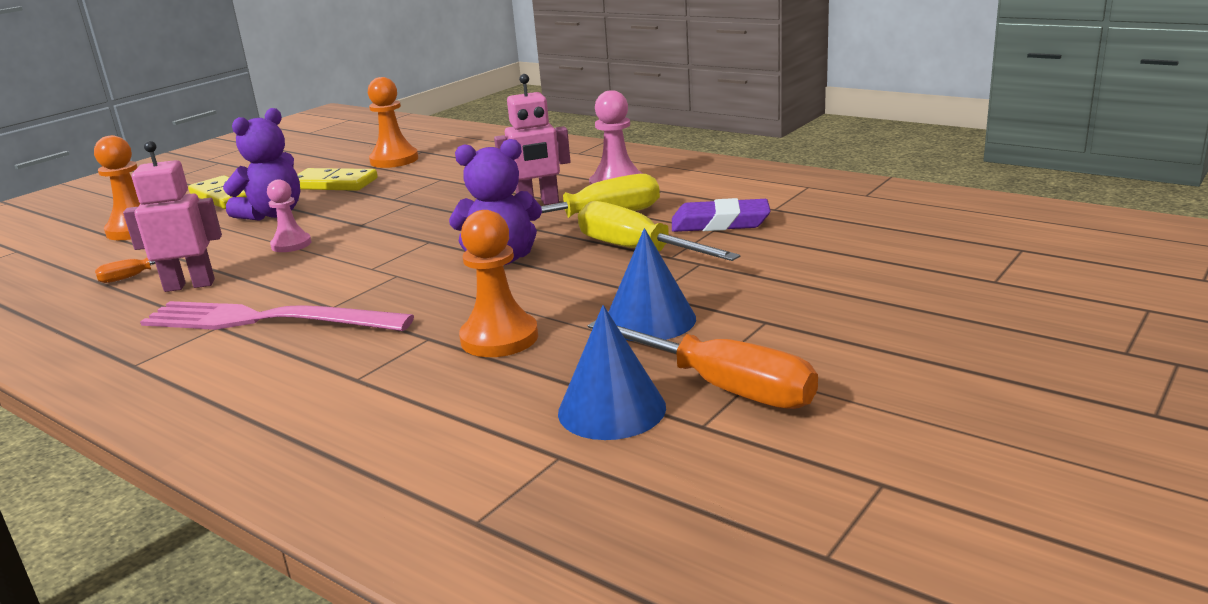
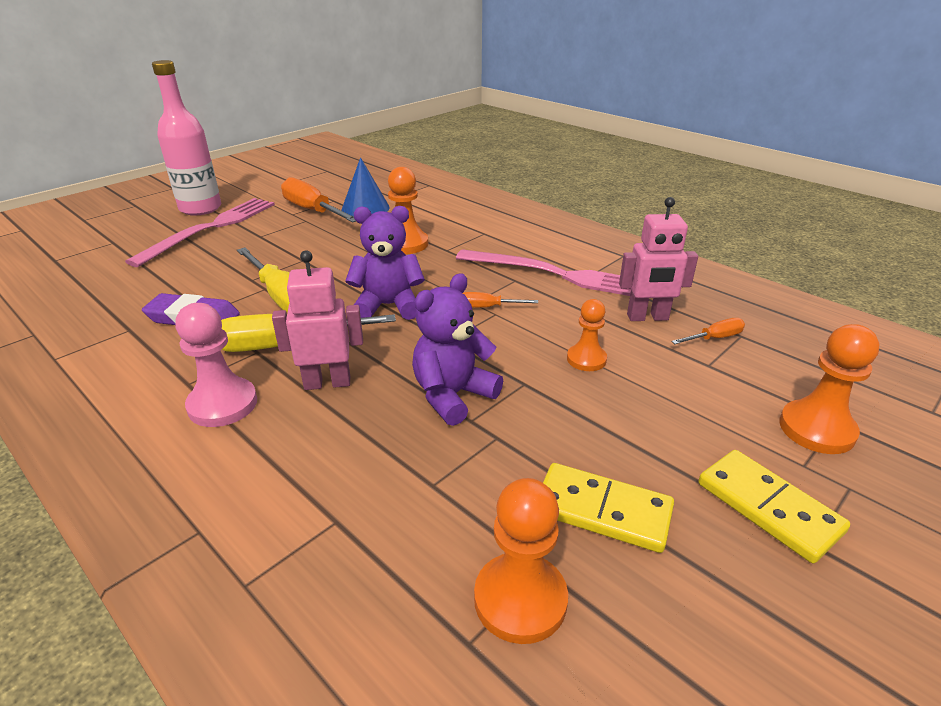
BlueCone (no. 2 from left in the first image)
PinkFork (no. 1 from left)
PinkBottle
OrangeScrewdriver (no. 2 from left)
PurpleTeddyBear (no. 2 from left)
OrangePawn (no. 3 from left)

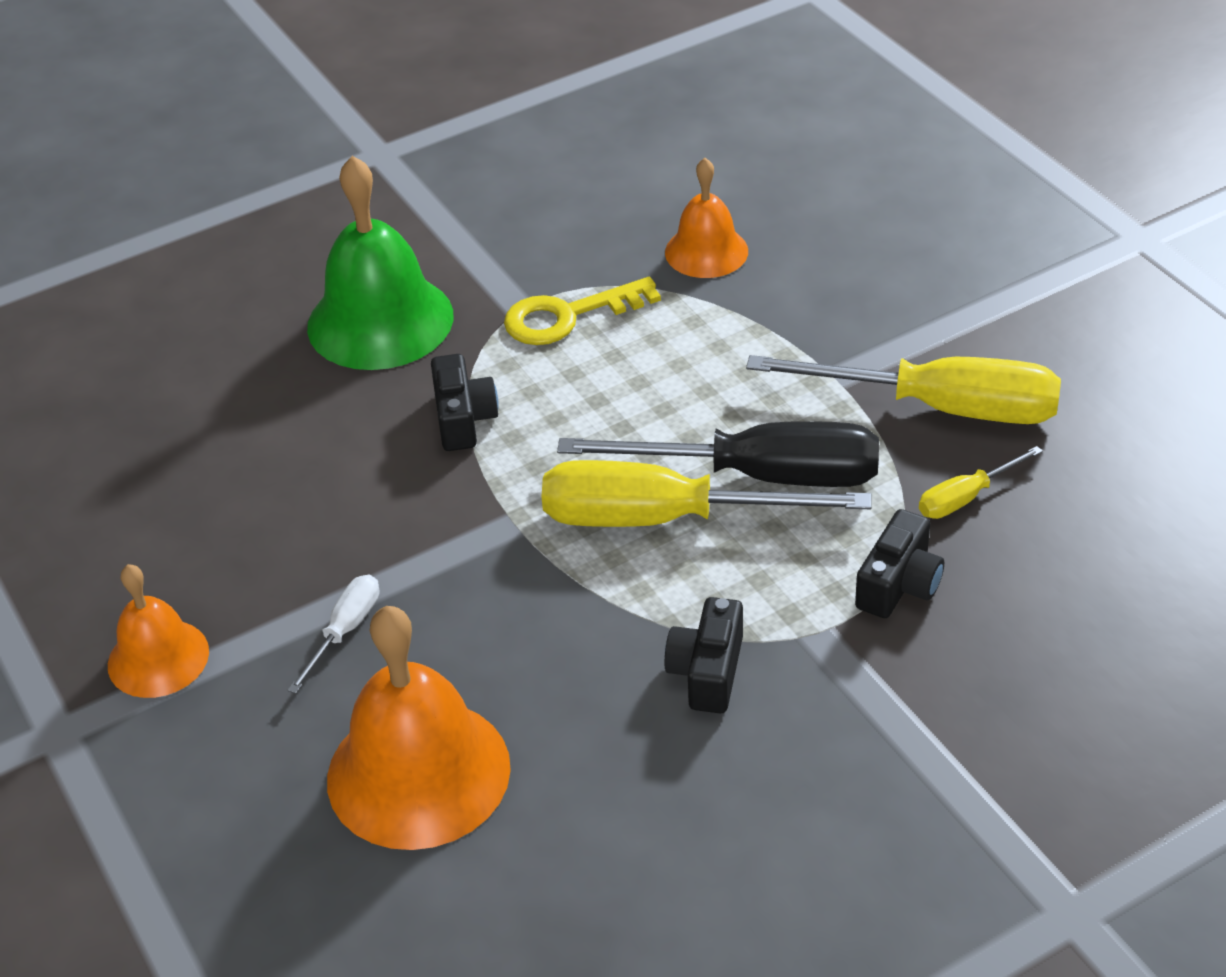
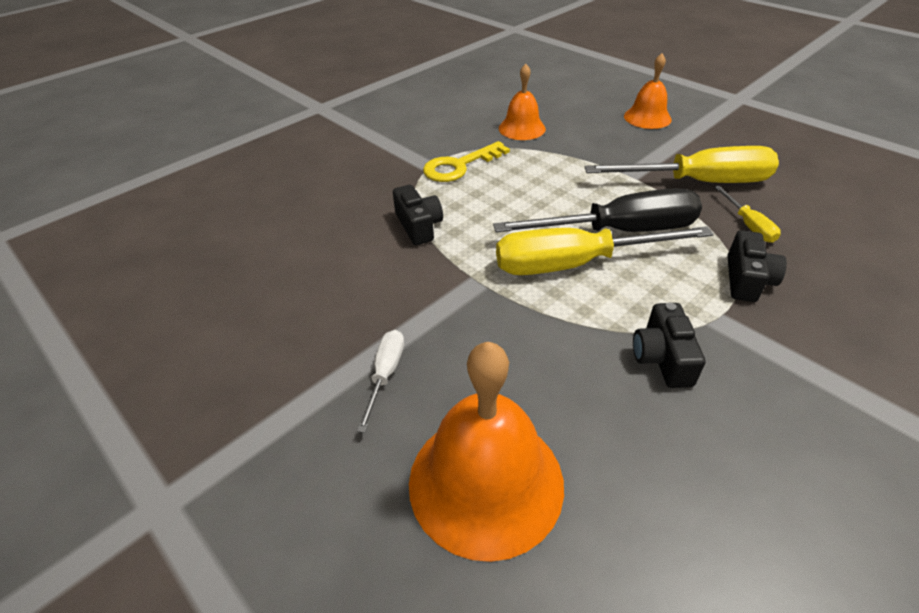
GreenBell
OrangeBell (no. 3 from left)
YellowScrewdriver (no. 3 from left)

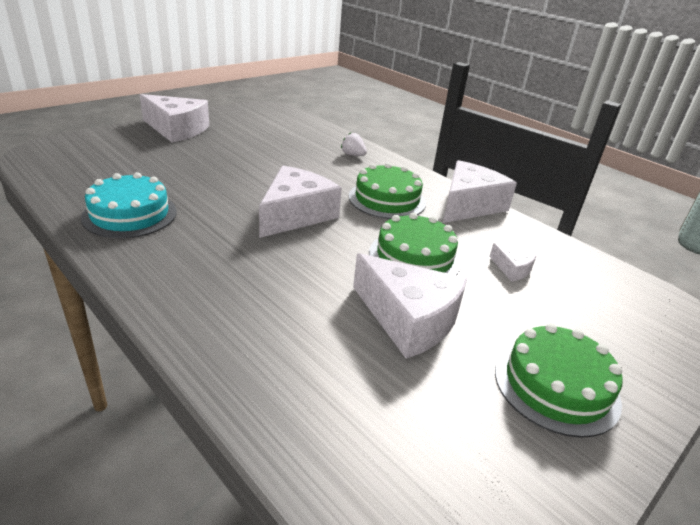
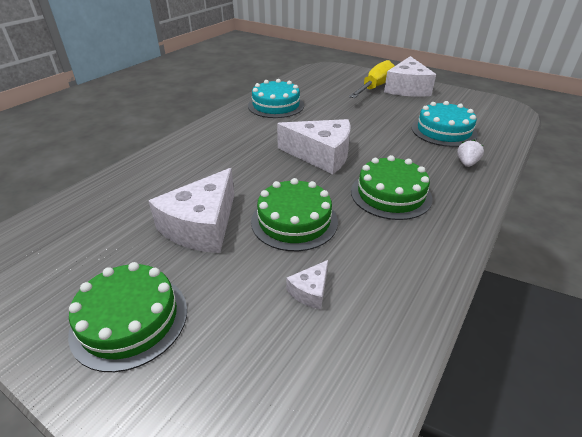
WhiteCheese (no. 4 from left in the first image)
YellowScrewdriver
TurquoiseCake (no. 2 from left)

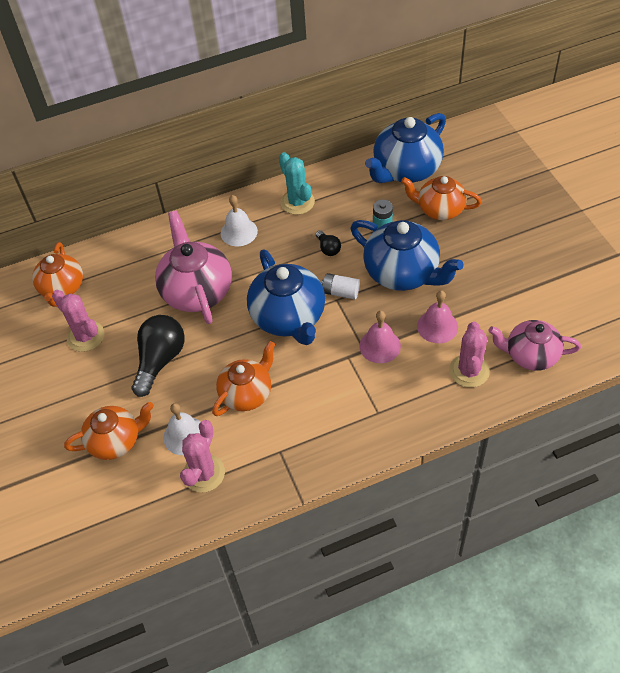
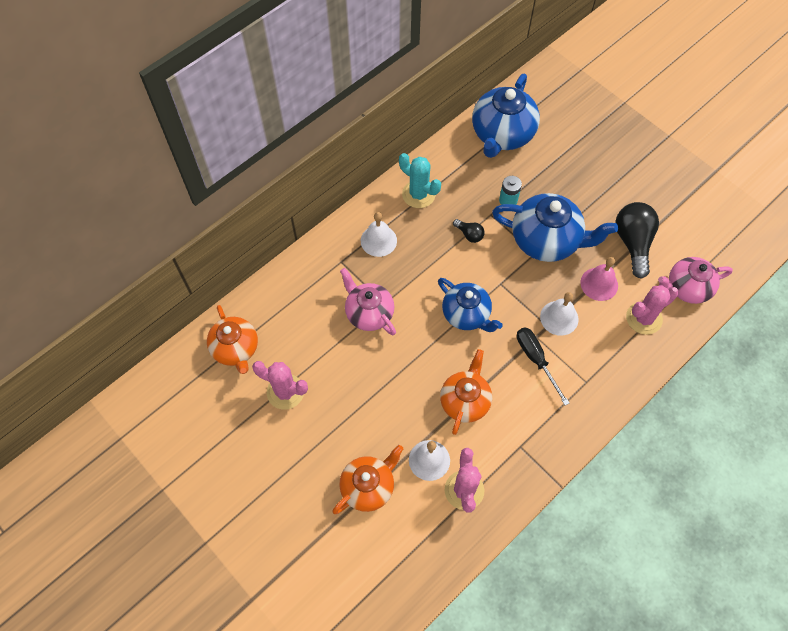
WhiteBattery
OrangeTeapot (no. 4 from left in the first image)
BlackScrewdriver
BlackLightBulb (no. 2 from left)
WhiteBell (no. 3 from left)
PinkCactus (no. 3 from left)
PinkTeapot (no. 1 from left)
BlueTeapot (no. 1 from left)

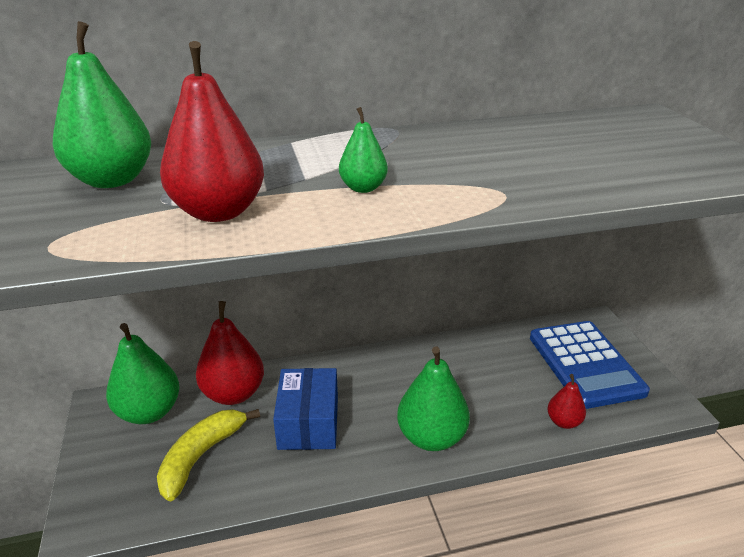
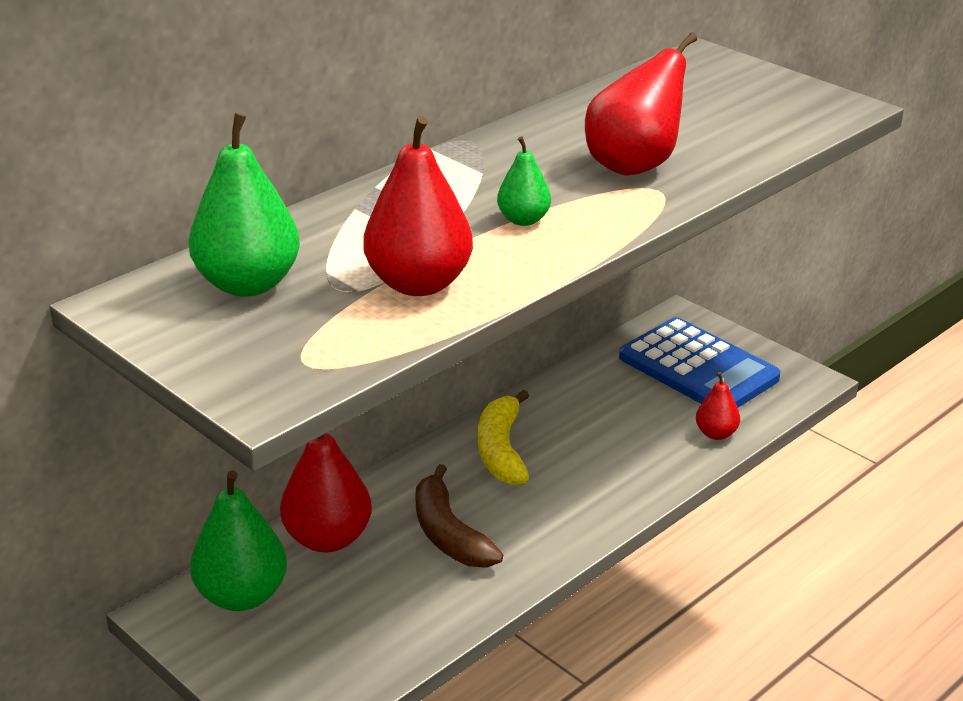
GreenPear (no. 4 from left in the first image)
RedPear (no. 3 from left)
YellowBanana
BrownBanana

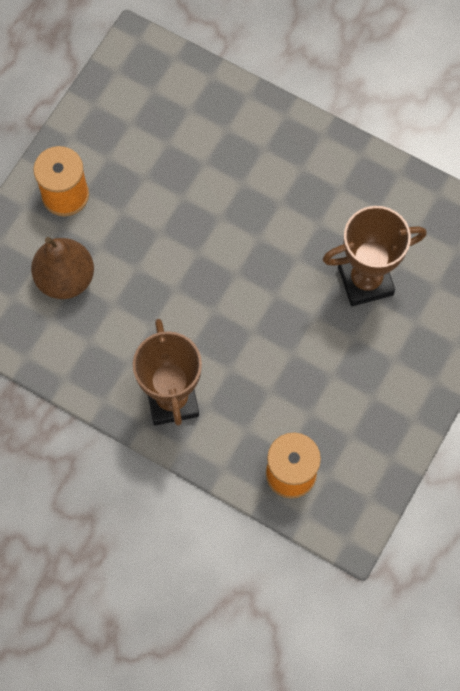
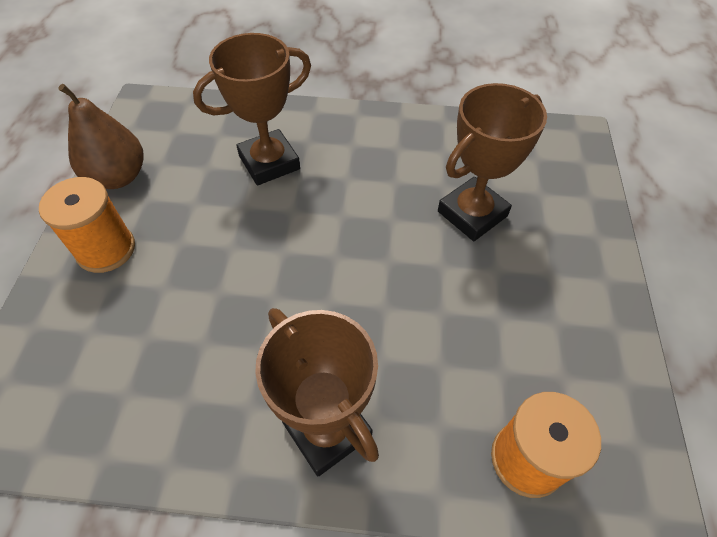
BrownTrophy (no. 1 from left)
BrownPear

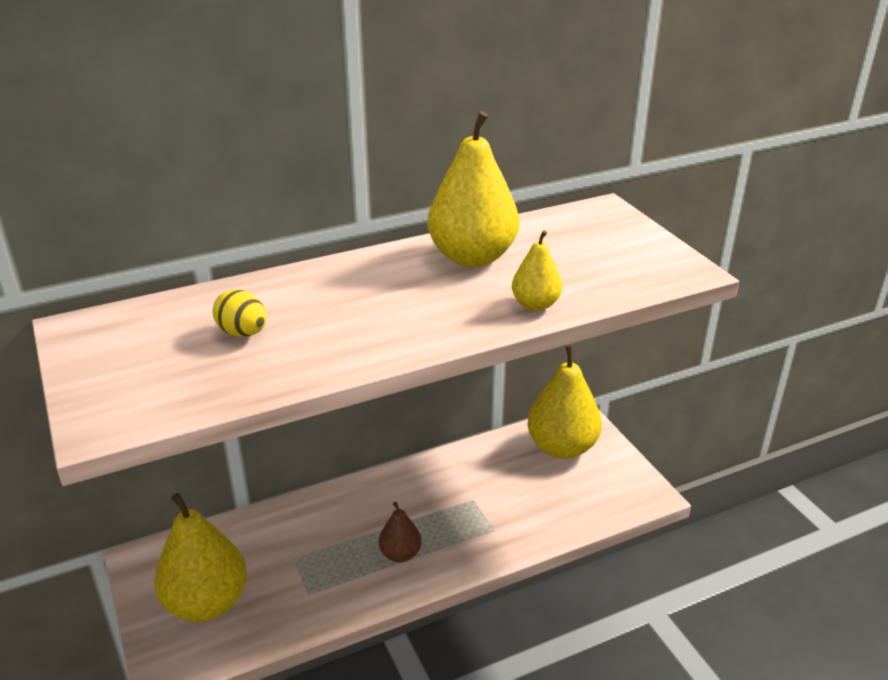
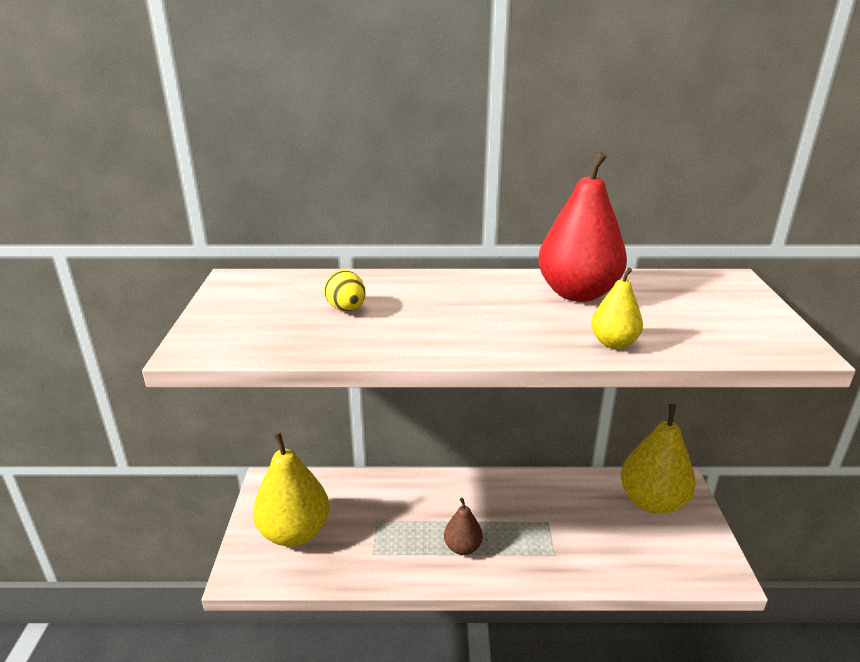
RedPear

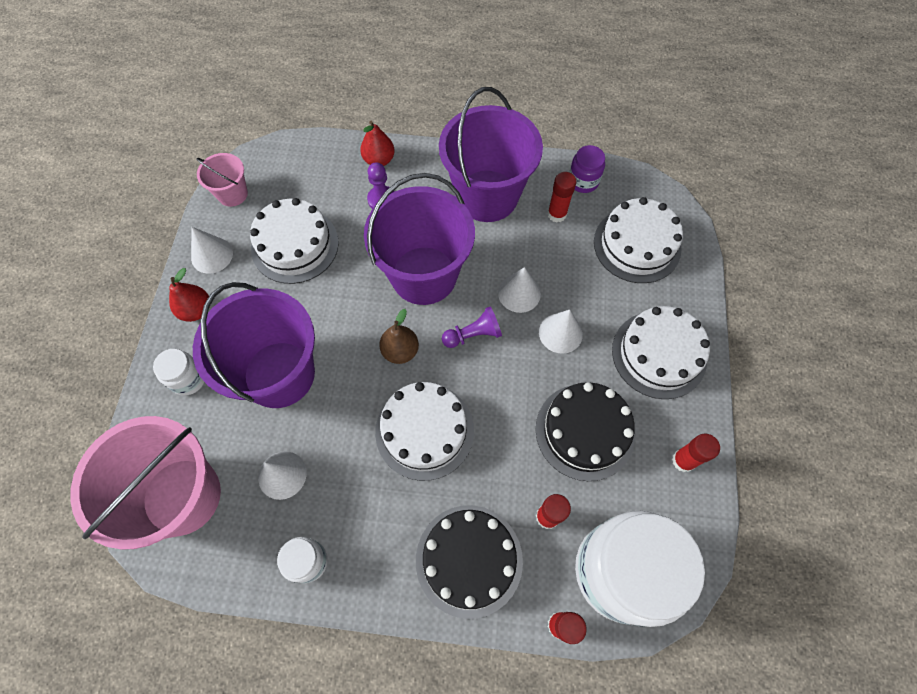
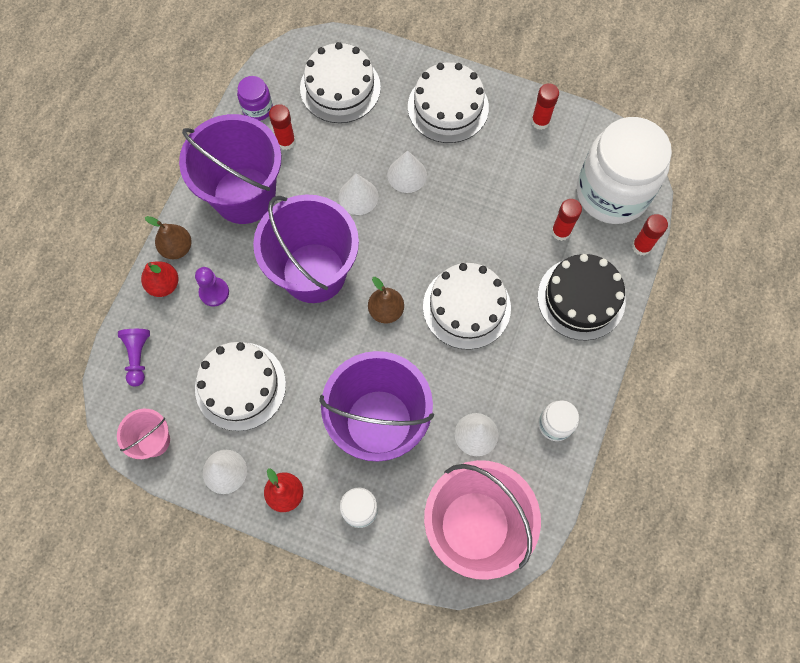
BlackCake (no. 2 from left in the first image)
BrownPear (no. 1 from left)
PurplePawn (no. 1 from left)

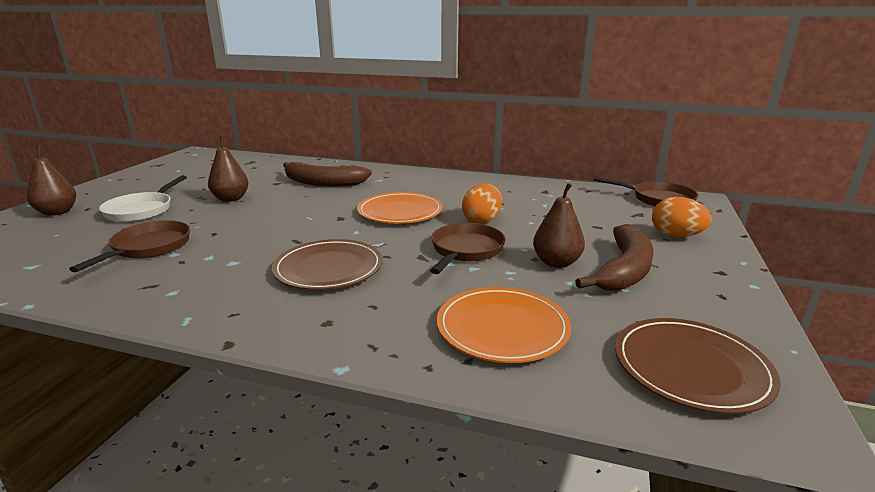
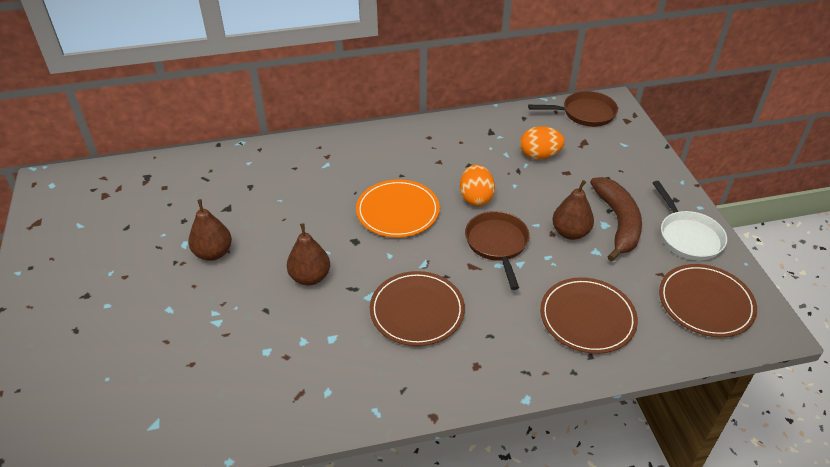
BrownPan (no. 1 from left in the first image)
BrownBanana (no. 1 from left in the first image)
BrownPear (no. 2 from left)
WhitePan
OrangeEgg (no. 2 from left)
BrownPlate (no. 2 from left)

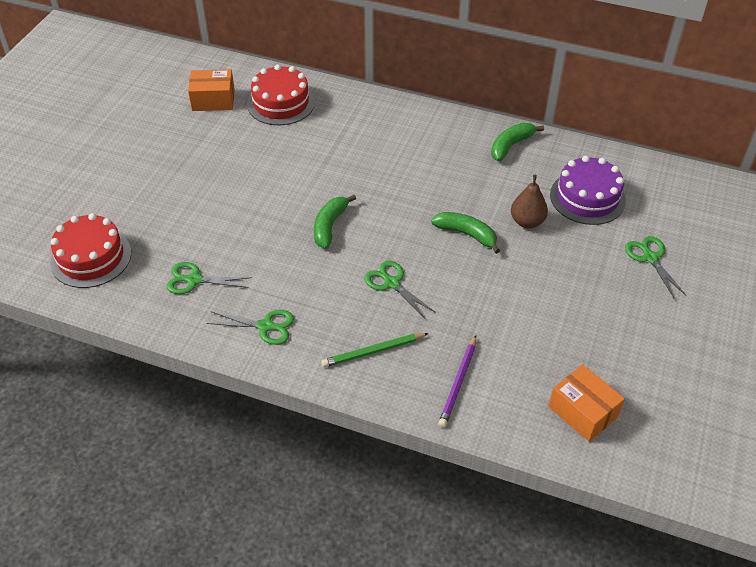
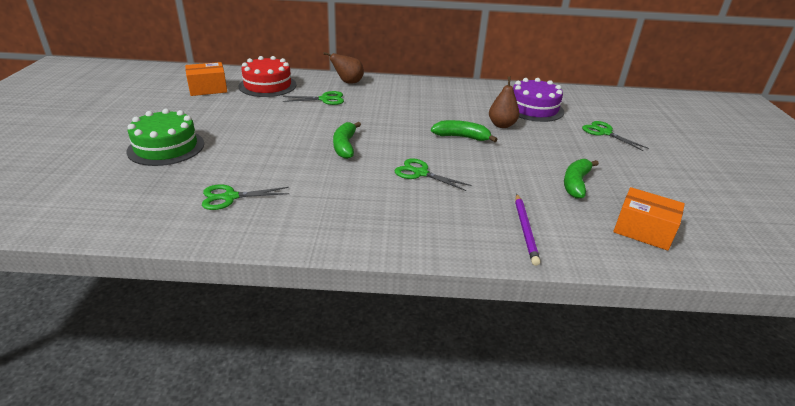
RedCake (no. 1 from left in the first image)
GreenPencil
GreenCake
BrownPear (no. 1 from left)
GreenScissors (no. 2 from left)
GreenBanana (no. 3 from left)

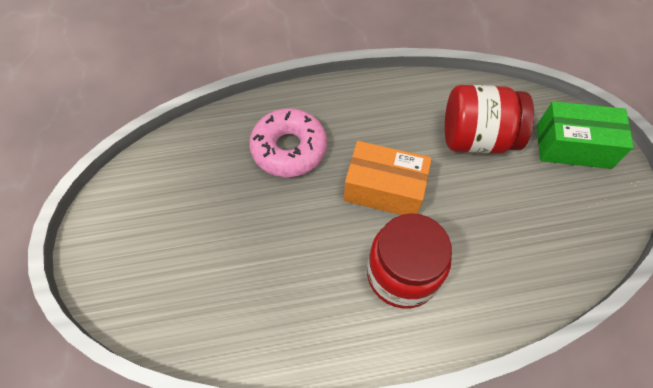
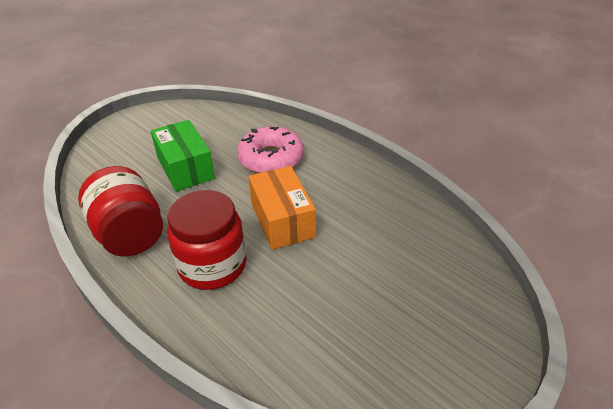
RedJar (no. 1 from left)
GreenBox

